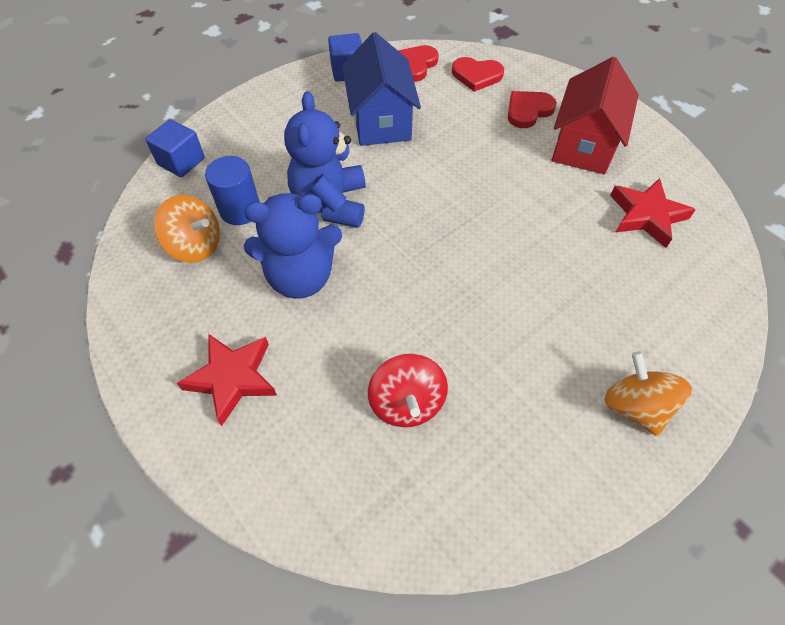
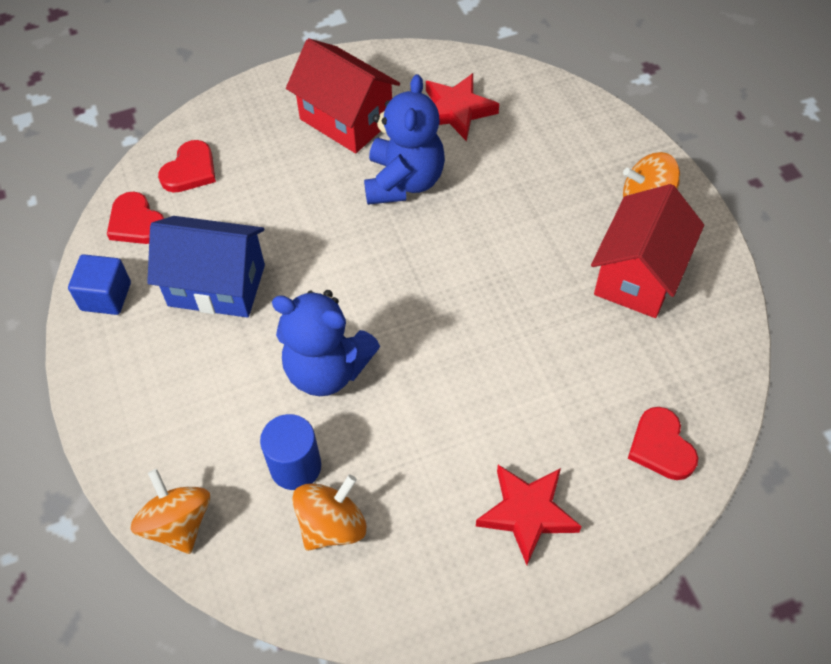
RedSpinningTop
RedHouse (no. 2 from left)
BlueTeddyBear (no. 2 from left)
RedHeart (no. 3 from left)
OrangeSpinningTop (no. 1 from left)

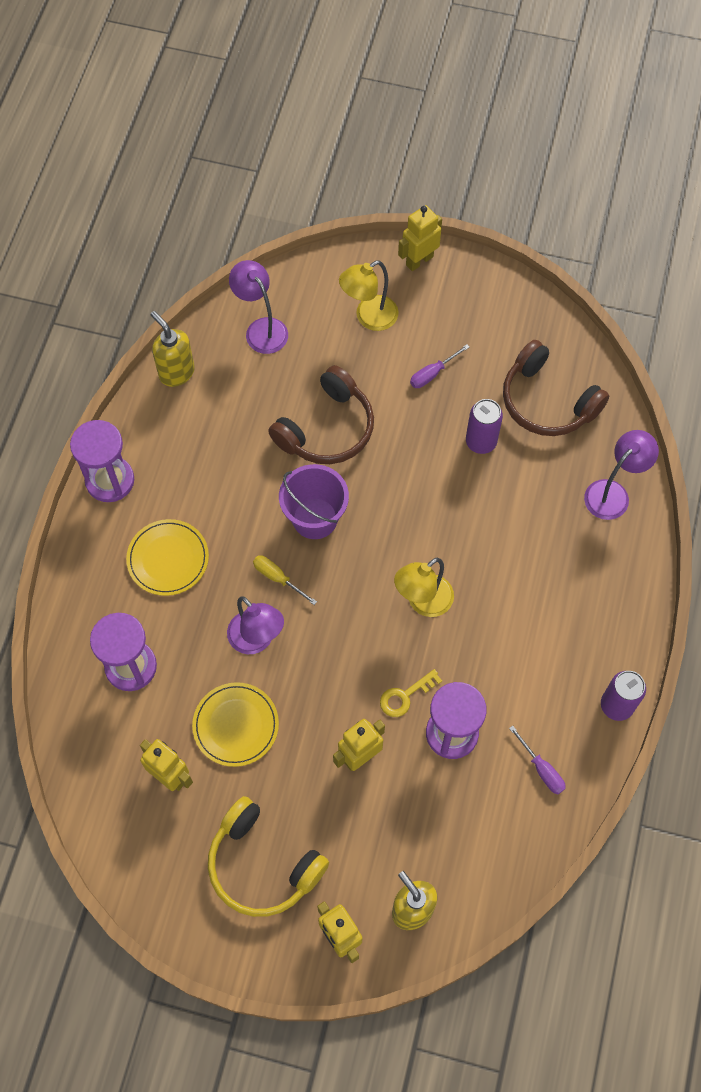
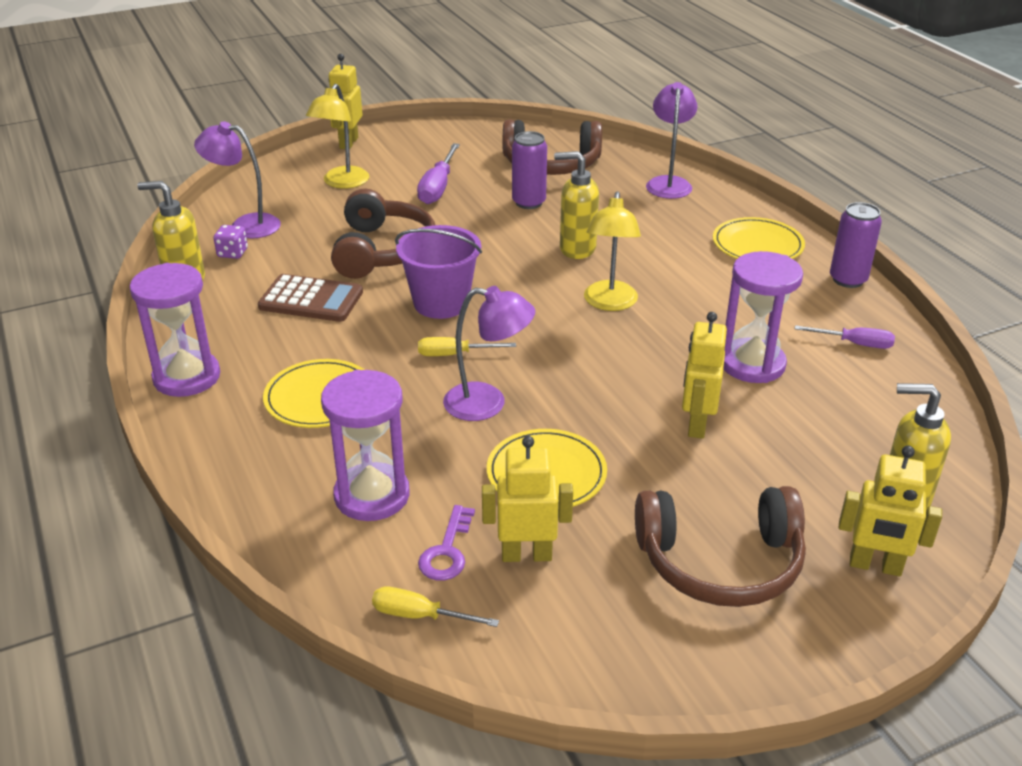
YellowKey
PurpleDice
BrownCalculator
YellowScrewdriver (no. 1 from left)
PurpleKey
YellowSoapDispenser (no. 2 from left)
YellowPlate (no. 3 from left)
BrownHeadphones (no. 3 from left)
PurpleScrewdriver (no. 1 from left)

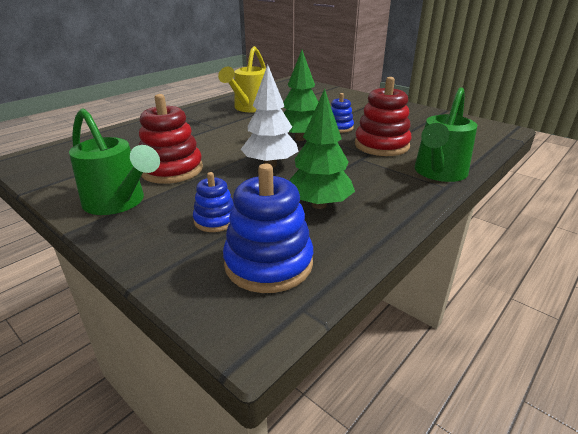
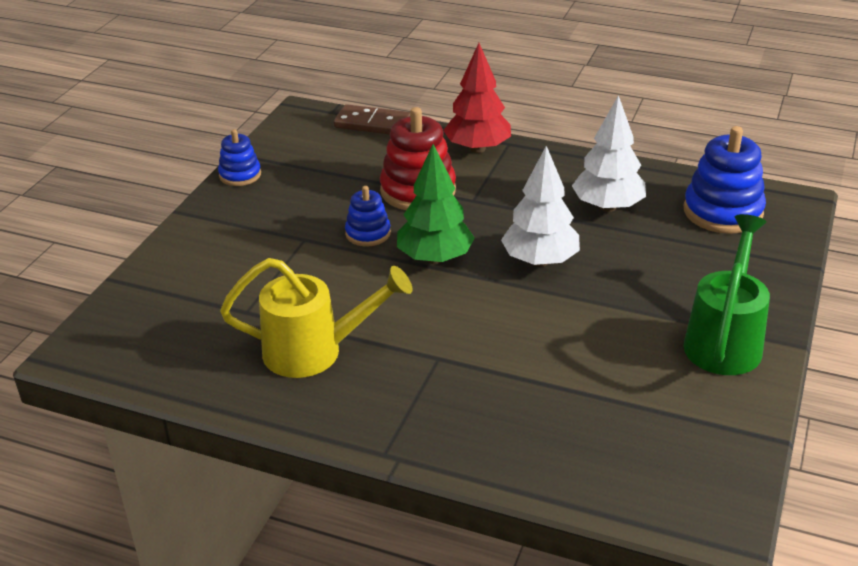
RedStackingToy (no. 1 from left in the first image)
BrownDomino
BlueStackingToy (no. 1 from left)
RedTree
WhiteTree (no. 2 from left)

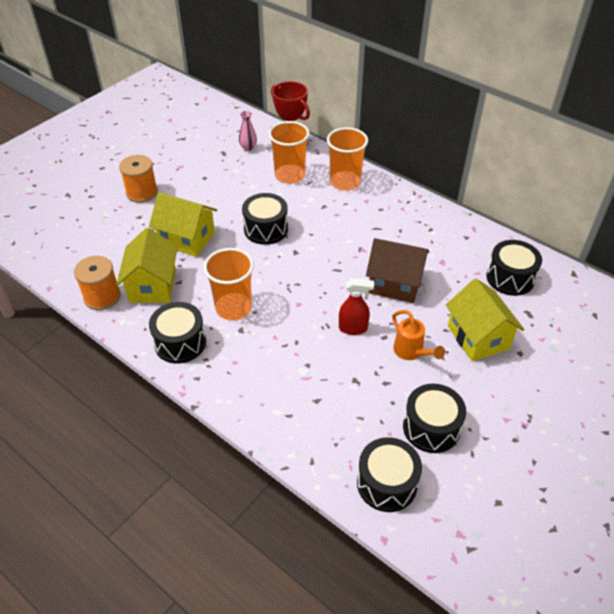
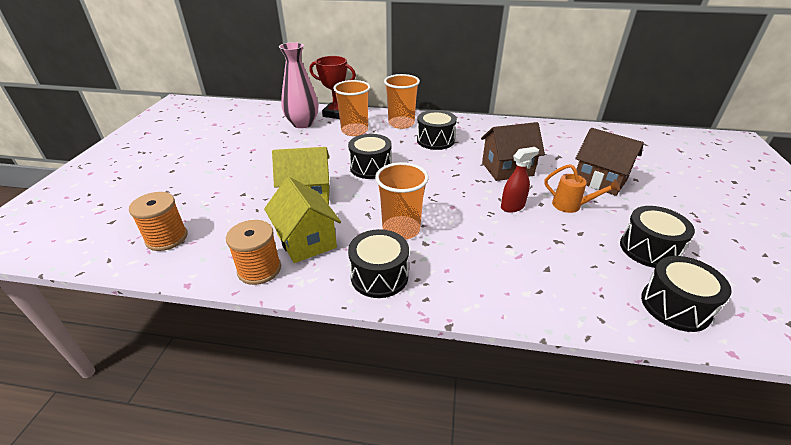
OrangeSpool (no. 1 from left)
BlackDrum (no. 3 from left)
BrownHouse (no. 2 from left)
PinkVase

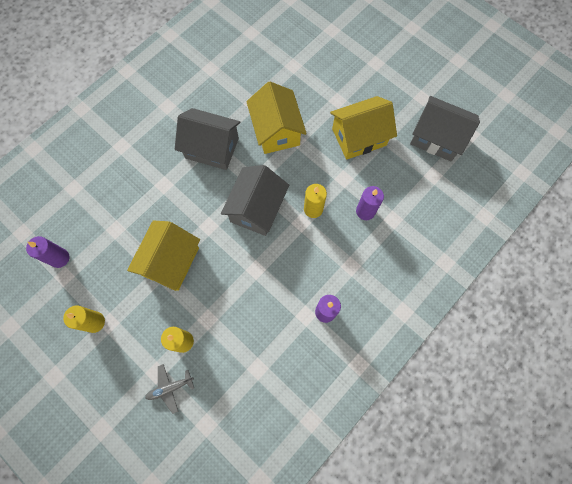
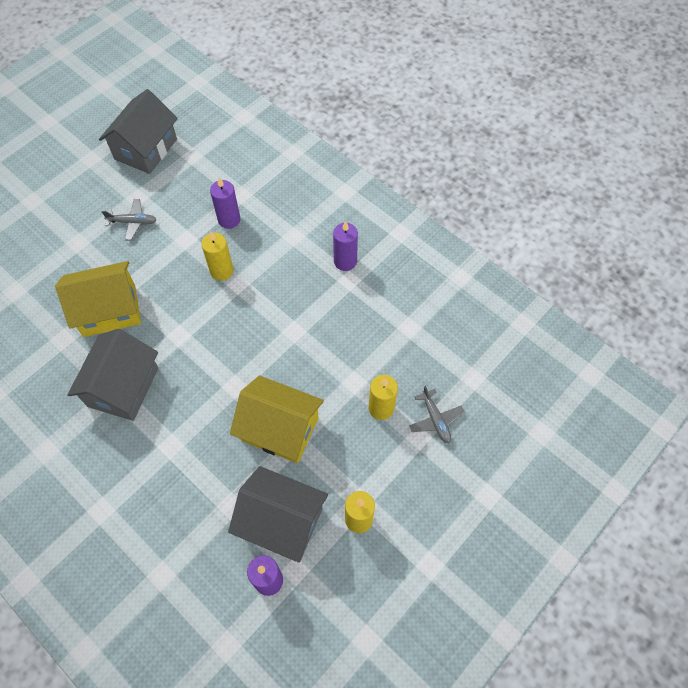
GreyHouse (no. 3 from left)
GreyPlane (no. 1 from left)

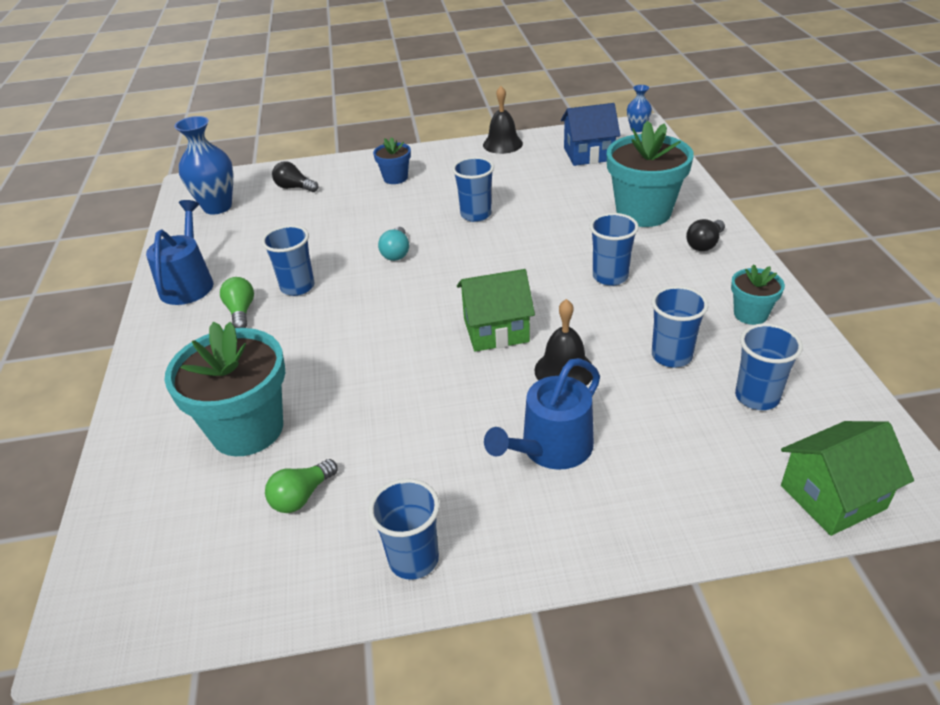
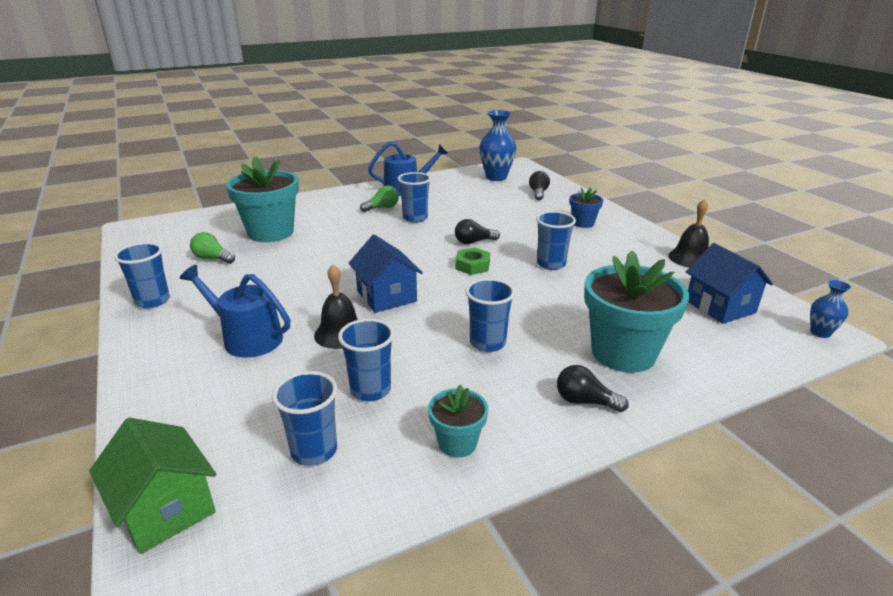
GreenNut
BlackLightBulb (no. 1 from left)
BlueHouse (no. 1 from left)

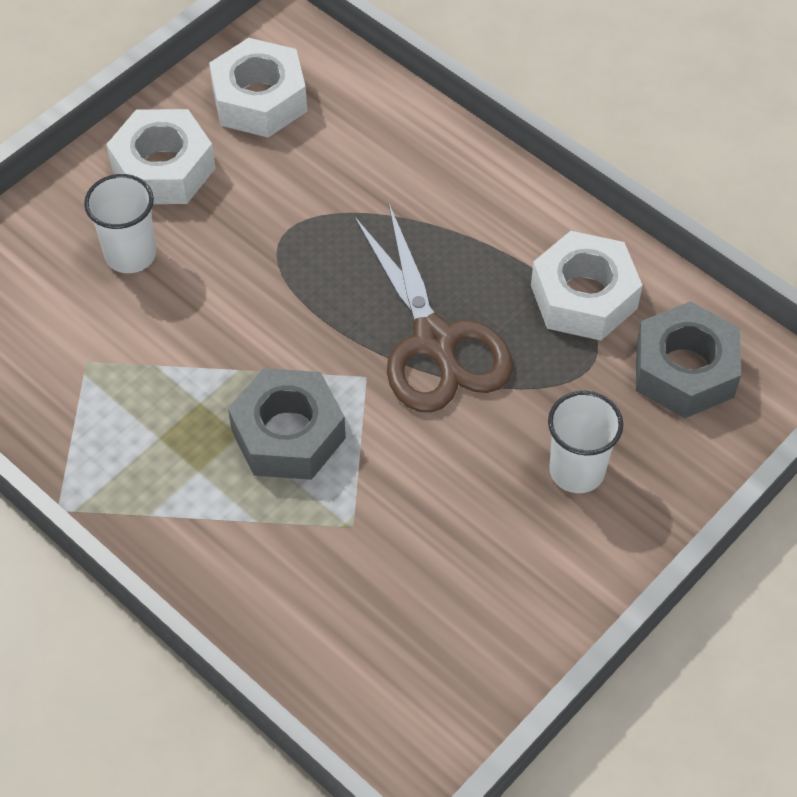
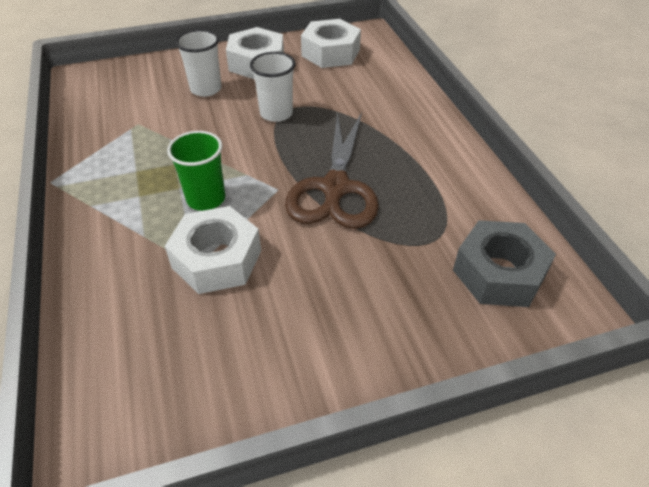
WhiteNut (no. 1 from left)
WhiteCup (no. 2 from left)
GreenCup

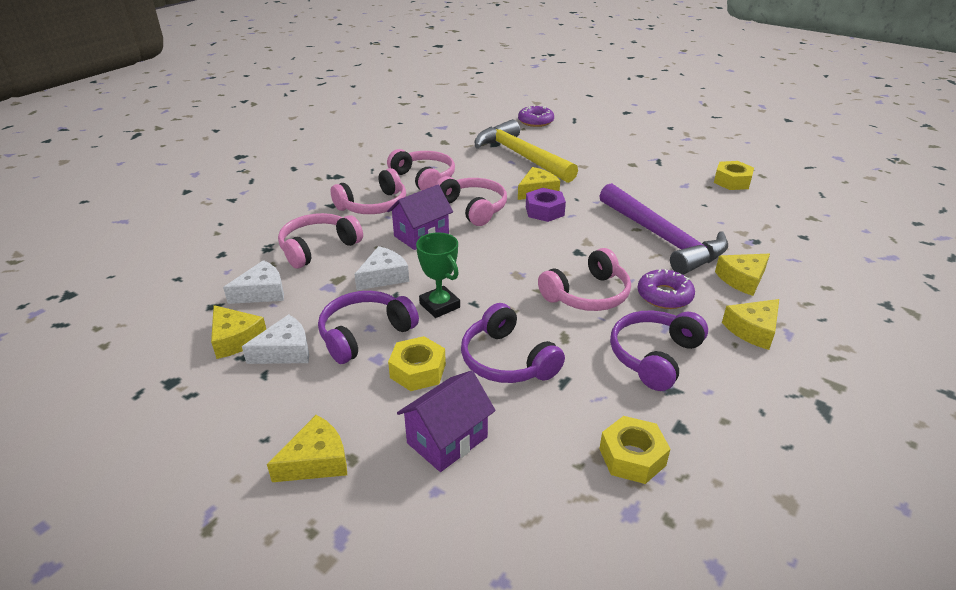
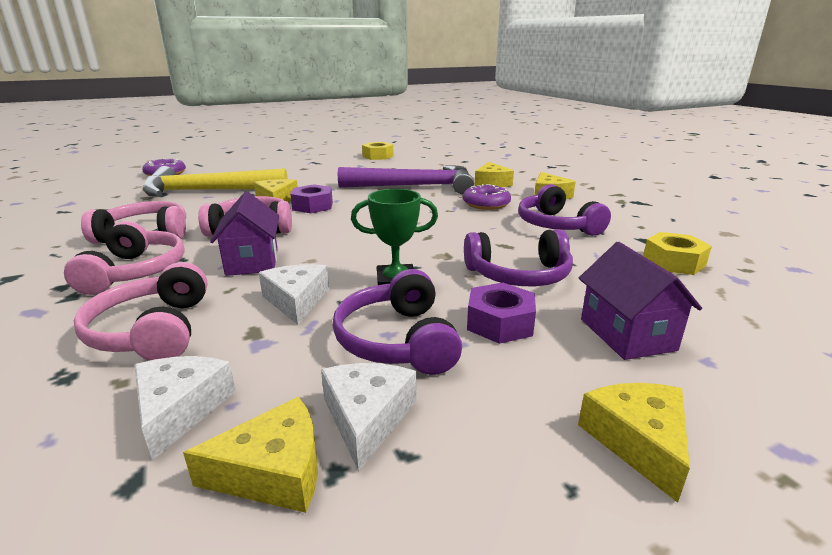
PinkHeadphones (no. 5 from left in the first image)
PurpleNut (no. 2 from left)

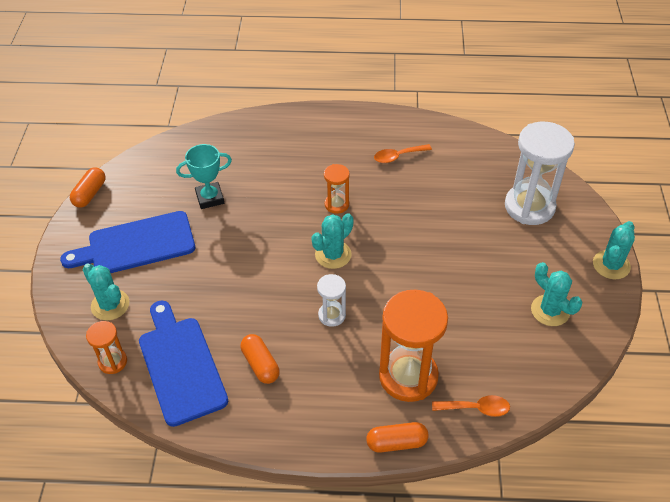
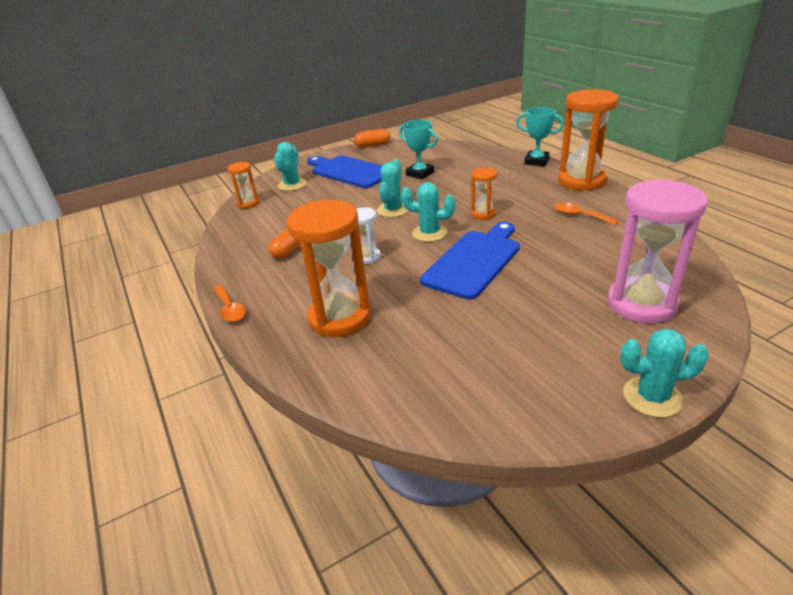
OrangeCapsule (no. 3 from left in the first image)
TurquoiseTrophy (no. 2 from left)
OrangeHourglass (no. 4 from left)
BlueCuttingBoard (no. 2 from left)
OrangeSpoon (no. 1 from left)
TurquoiseCactus (no. 2 from left)
PinkHourglass

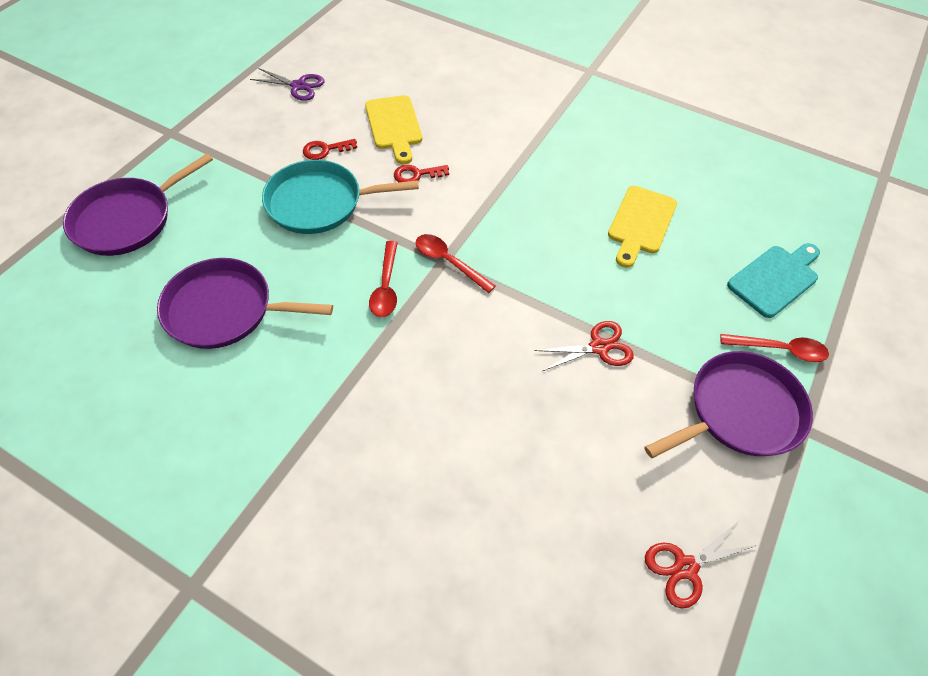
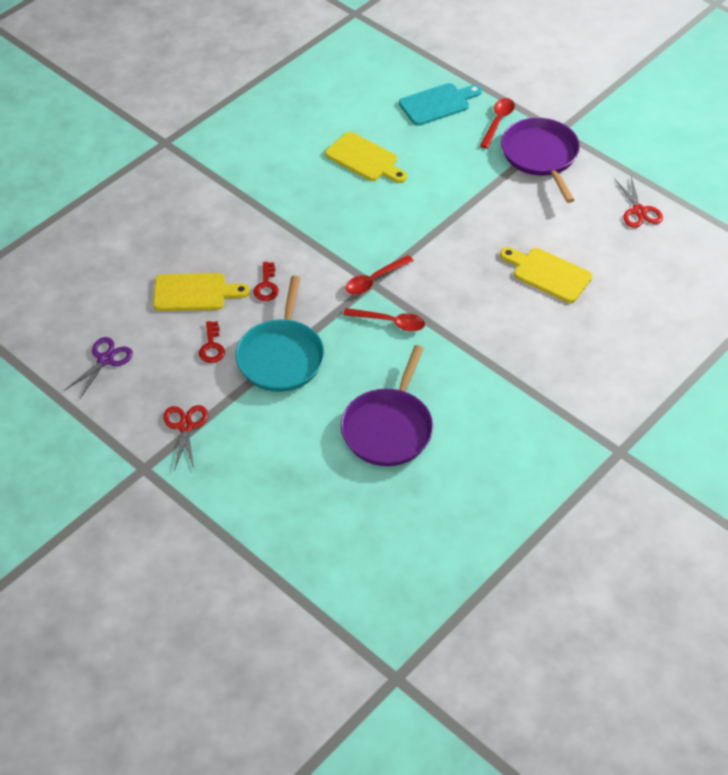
PurplePan (no. 1 from left in the first image)
YellowCuttingBoard (no. 3 from left)
RedScissors (no. 1 from left)
TurquoiseCuttingBoard

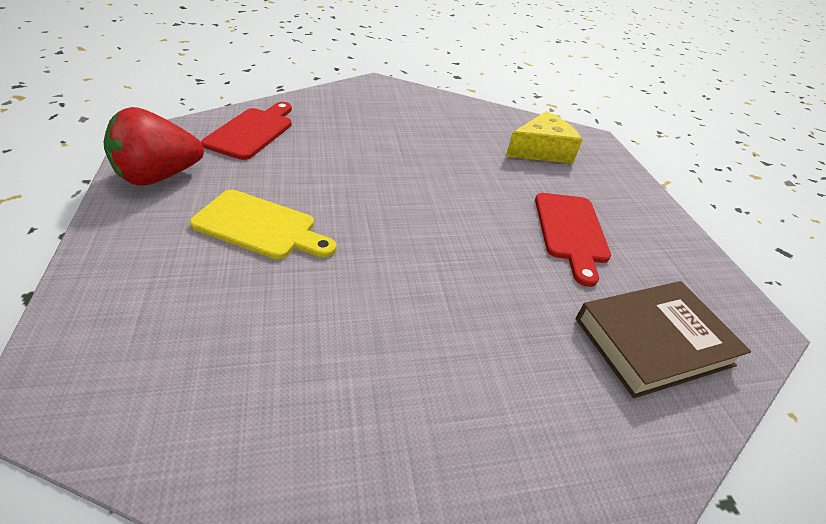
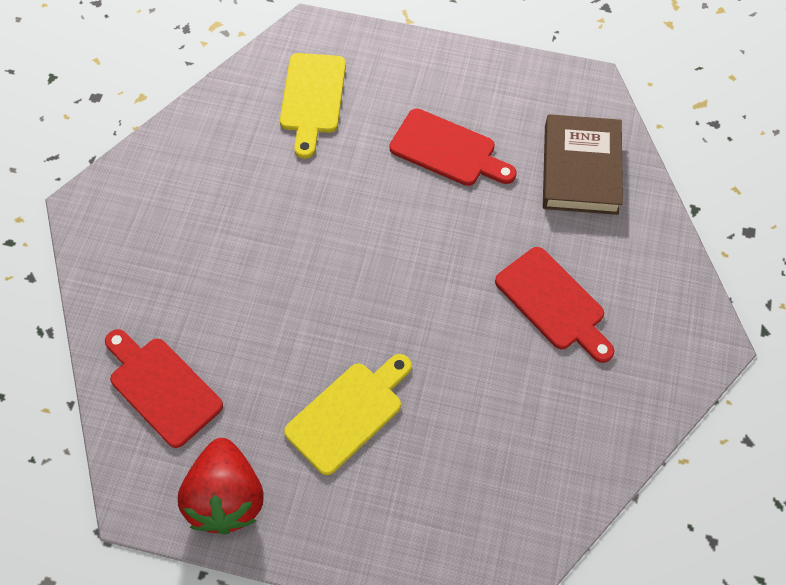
RedCuttingBoard (no. 3 from left)
YellowCuttingBoard (no. 1 from left)

